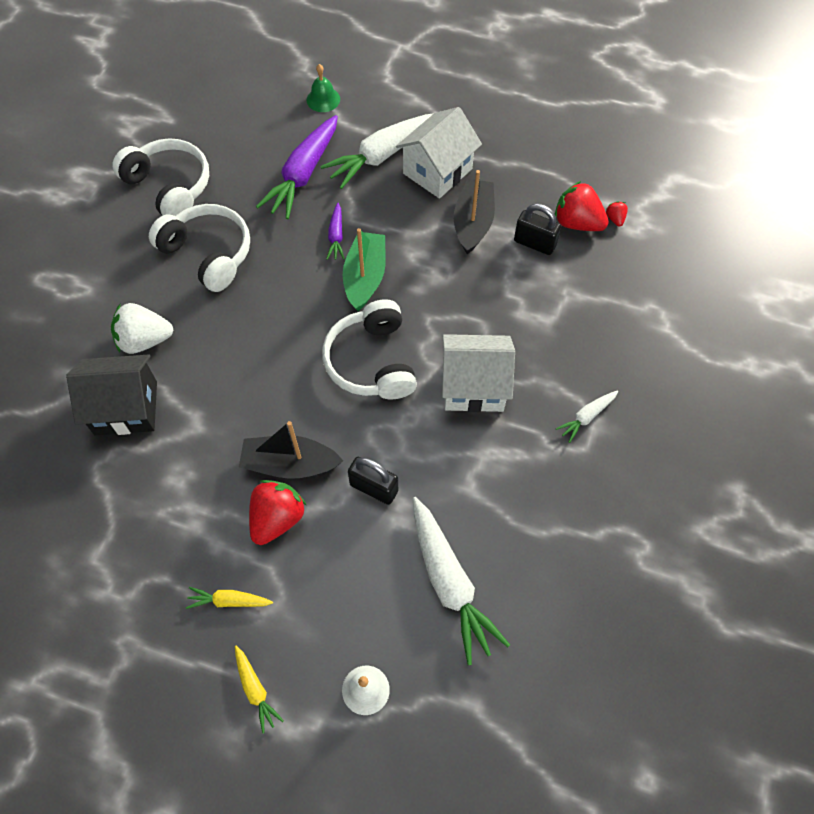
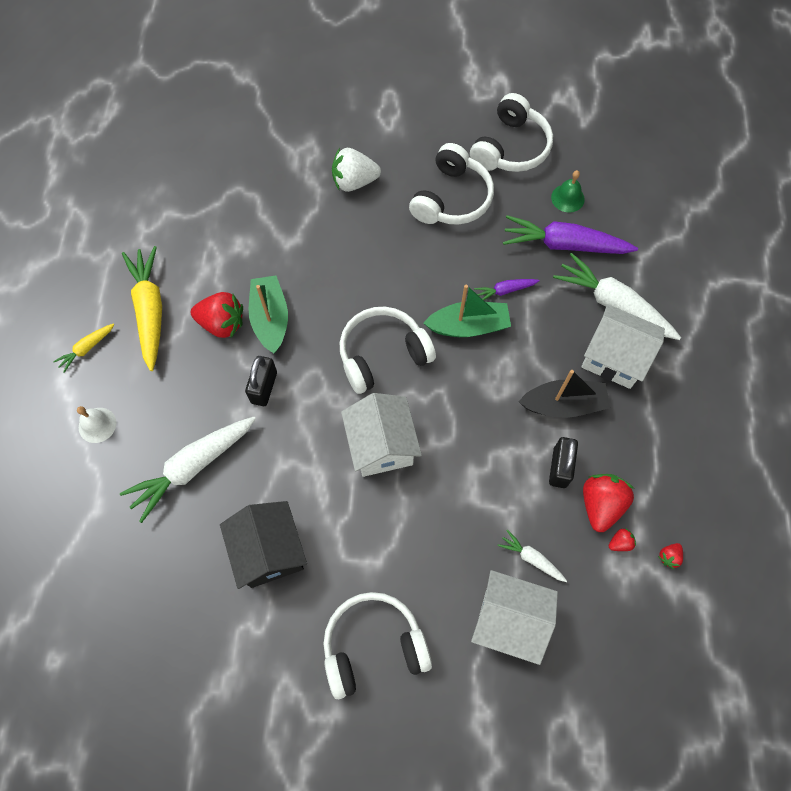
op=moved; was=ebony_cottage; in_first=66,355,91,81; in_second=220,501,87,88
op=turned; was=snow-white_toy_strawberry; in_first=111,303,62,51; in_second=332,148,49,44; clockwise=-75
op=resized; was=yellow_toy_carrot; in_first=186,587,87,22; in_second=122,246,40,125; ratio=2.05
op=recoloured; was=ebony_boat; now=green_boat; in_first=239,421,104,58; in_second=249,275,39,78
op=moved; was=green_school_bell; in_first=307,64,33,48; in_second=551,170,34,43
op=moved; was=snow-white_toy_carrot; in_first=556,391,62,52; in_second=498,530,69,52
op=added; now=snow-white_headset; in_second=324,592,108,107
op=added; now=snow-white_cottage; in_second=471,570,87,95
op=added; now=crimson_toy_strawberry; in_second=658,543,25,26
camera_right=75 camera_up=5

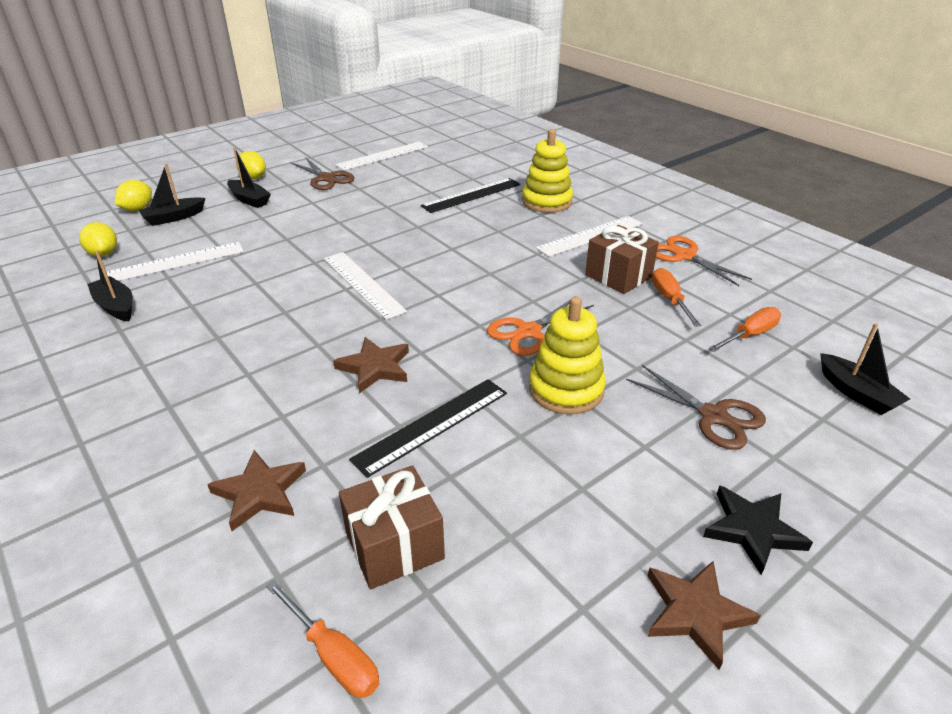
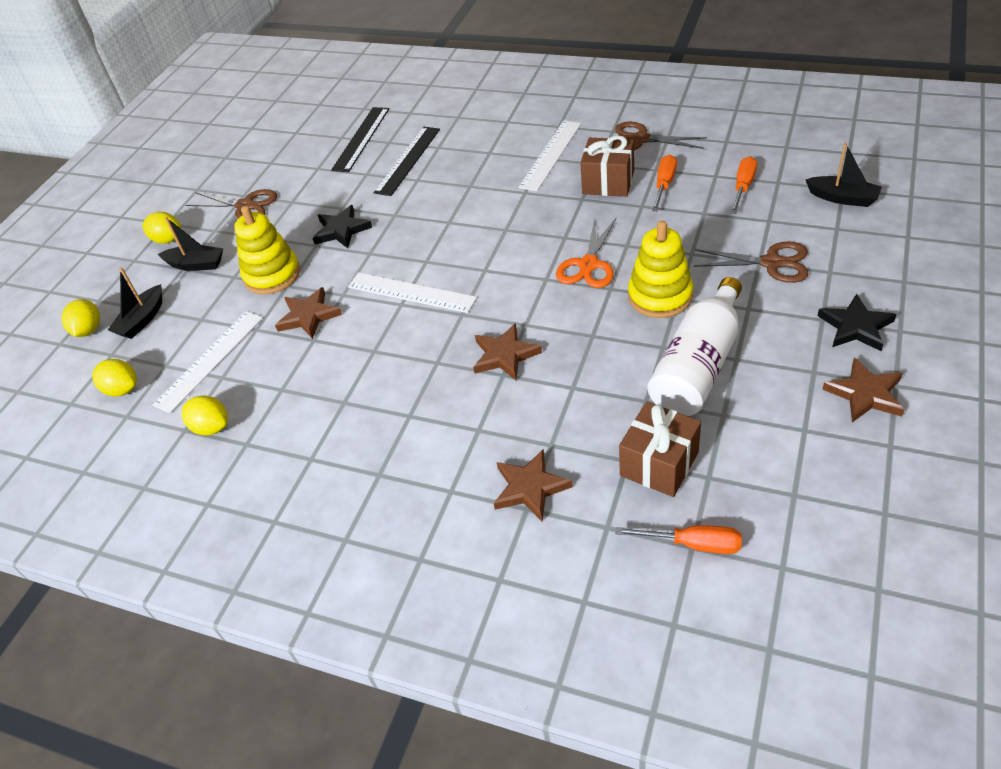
op=replaced; was=ebony_boat; now=yellow_toy_lemon; in_first=88,250,45,71; in_second=182,396,46,40
op=removed; was=snow-white_ruler; in_first=335,142,93,29
op=moved; was=ebony_ruler; in_first=349,379,158,99; in_second=331,107,58,65
op=moved; was=yellow_stacking_toy; in_first=522,129,51,84; in_second=234,206,66,88
op=turned; was=bright_orange_hand_screwdriver; in_first=652,268,49,59; in_second=652,155,25,56; clockwise=60
op=recoloured; was=bright_orange_pair_of_scissors; now=dark_brown_pair_of_scissors; in_first=656,236,96,50; in_second=615,122,92,28
op=added; now=dark_brown_star_shape; in_second=275,287,67,52
op=added; now=ebony_star_shape; in_second=313,205,59,43
op=added; now=snow-white_bottle; in_second=647,277,95,139
camera_right=-25 camera_up=10

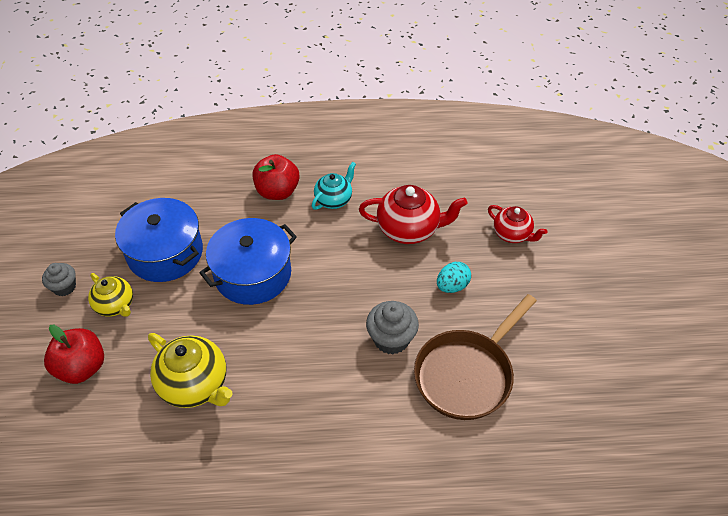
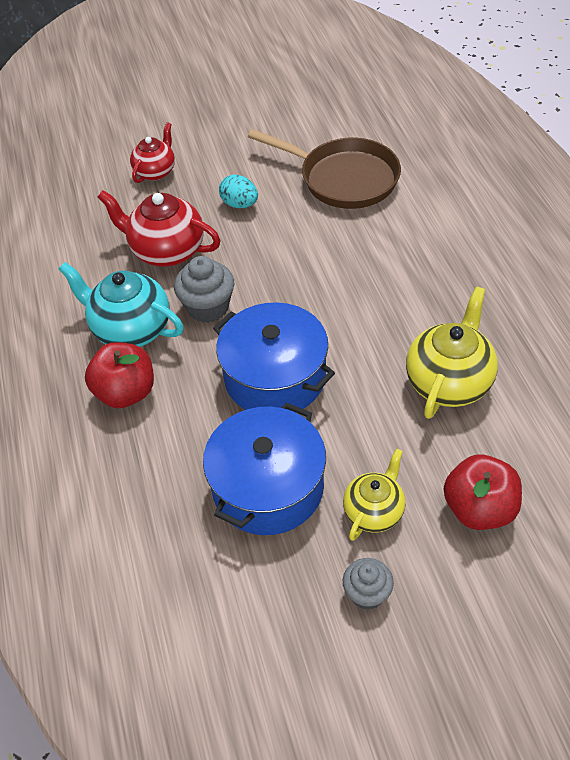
op=resized; was=aqua_china_teapot; in_first=312,162,44,48; in_second=59,262,125,85; ratio=1.59
op=turned; was=crimson_china_teapot; in_first=359,185,108,59; in_second=98,190,123,77; clockwise=-60
op=moved; was=gray_cupcake; in_first=366,301,53,53; in_second=174,256,60,67
camera_right=-100 camera_up=0

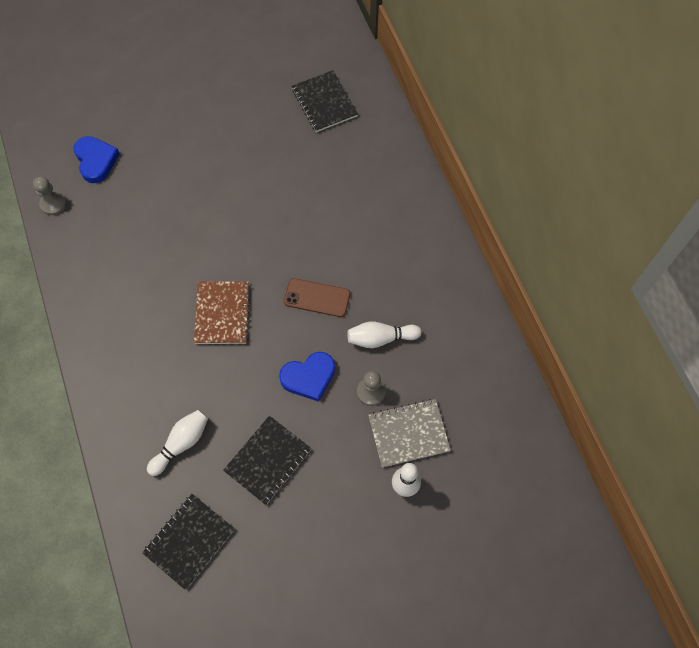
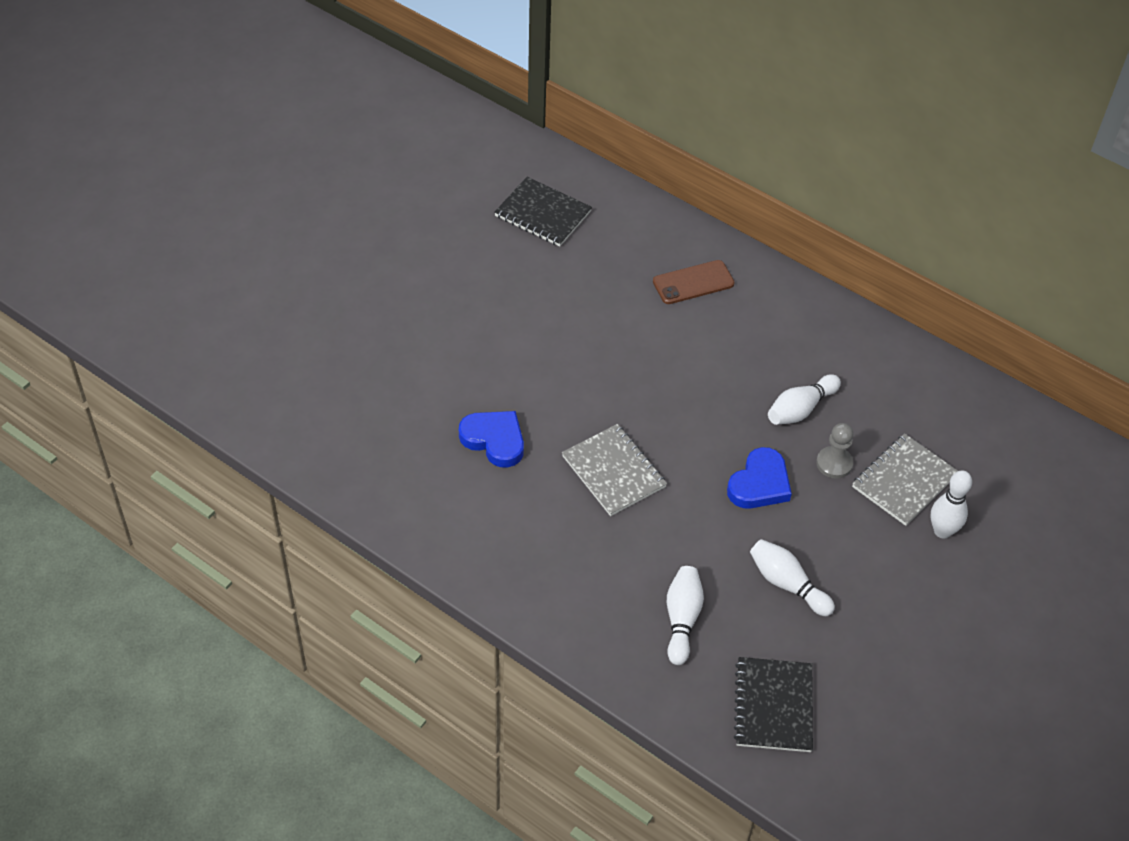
op=removed; was=gray_pawn; in_first=33,177,34,38
op=moved; was=blue_love_heart; in_first=73,136,47,47; in_second=459,411,65,57
op=recoloured; was=dark_brown_exercise_book; now=gray_exercise_book; in_first=194,281,57,63; in_second=562,424,105,92
op=replaced; was=ebony_exercise_book; now=snow-white_skittle; in_first=223,416,89,89; in_second=750,539,85,77
op=moved; was=dark_brown_smartphone; in_first=284,278,66,39; in_second=653,260,82,44
camera_right=-35 camera_up=-15

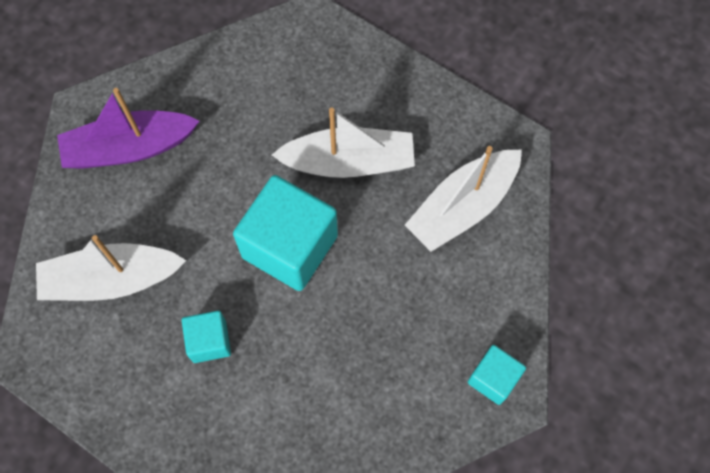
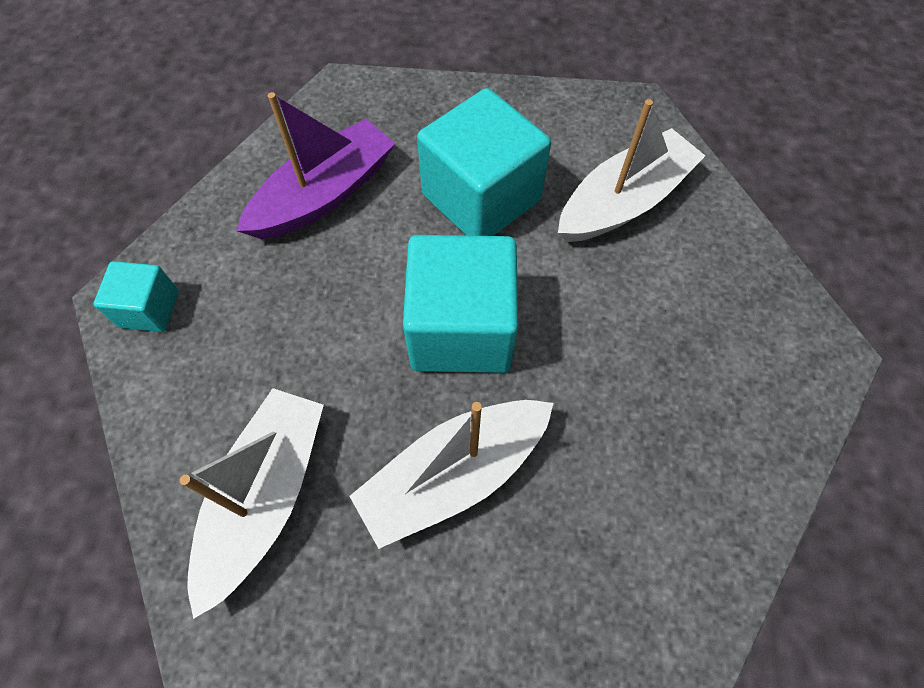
op=moved; was=violet_boat; in_first=57,88,143,81; in_second=237,92,159,147
op=resized; was=aqua_solid_cube; in_first=182,311,49,52; in_second=417,88,134,148; ratio=1.94
camera_right=150 camera_up=-5

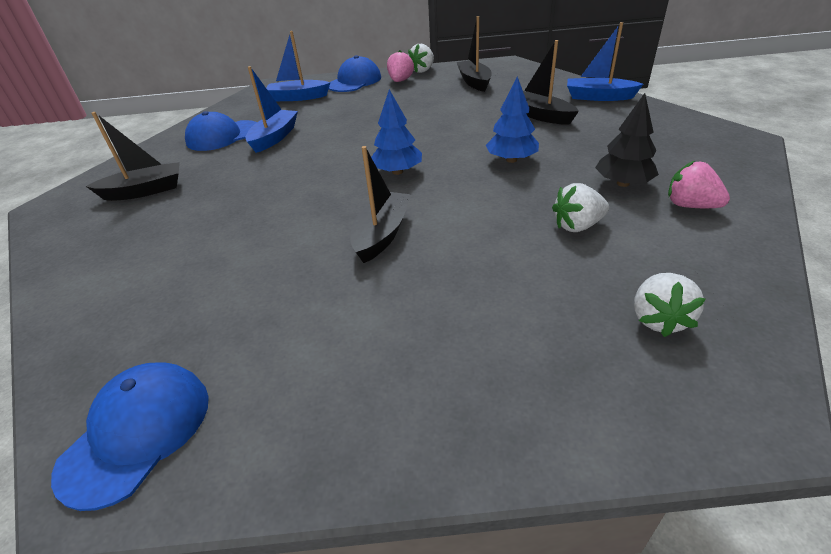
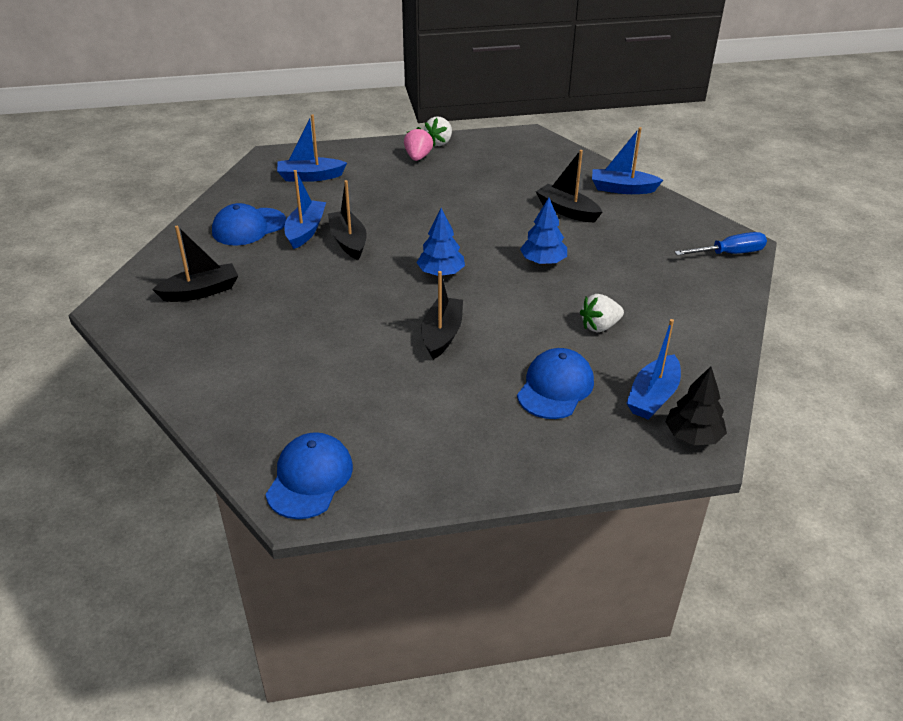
op=moved; was=blue_peaked_cap; in_first=329,55,52,37; in_second=517,348,77,71
op=moved; was=ebony_boat; in_first=457,16,35,76; in_second=328,180,39,80
op=moved; was=ebony_toy_tree; in_first=595,93,64,94; in_second=666,366,61,79
op=replaced; was=snow-white_toy_strawberry; now=blue_boat; in_first=634,273,72,64; in_second=627,319,54,101
op=removed; was=pink_toy_strawberry; in_first=668,161,62,47
op=added; now=blue_hand_screwdriver; in_second=675,232,92,24
camera_right=-10 camera_up=0

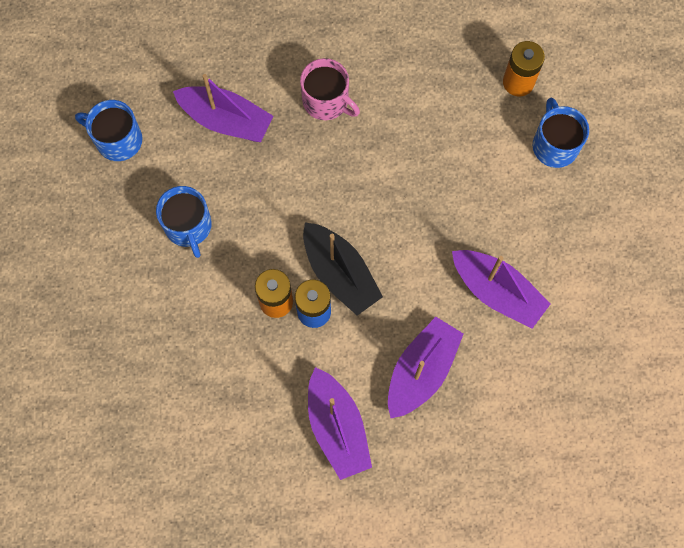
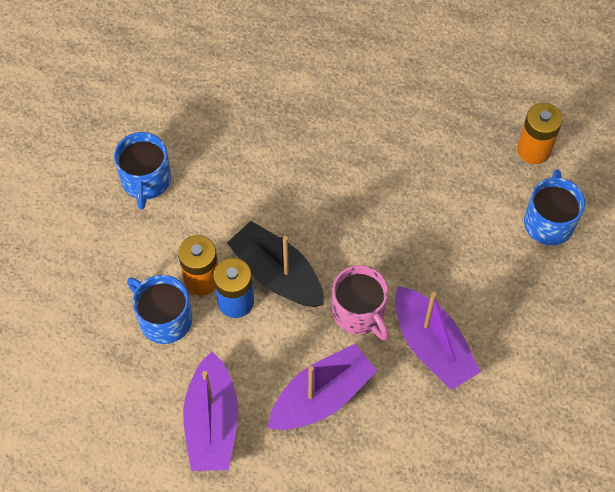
op=moved; was=blue_coffee_mug; in_first=75,100,67,61; in_second=127,275,65,69
op=removed; was=violet_boat; in_first=173,74,101,68
op=moved; was=pink_coffee_mug; in_first=300,58,60,62; in_second=332,265,57,76
op=turned; was=ebony_boat; in_first=303,222,80,94; in_second=227,221,97,86; clockwise=150
camera_right=20 camera_up=-10

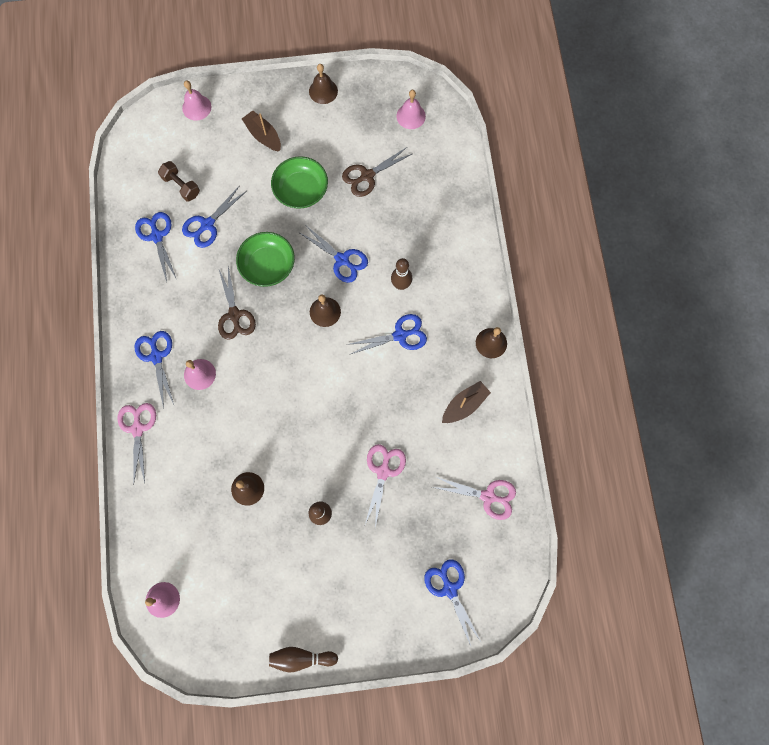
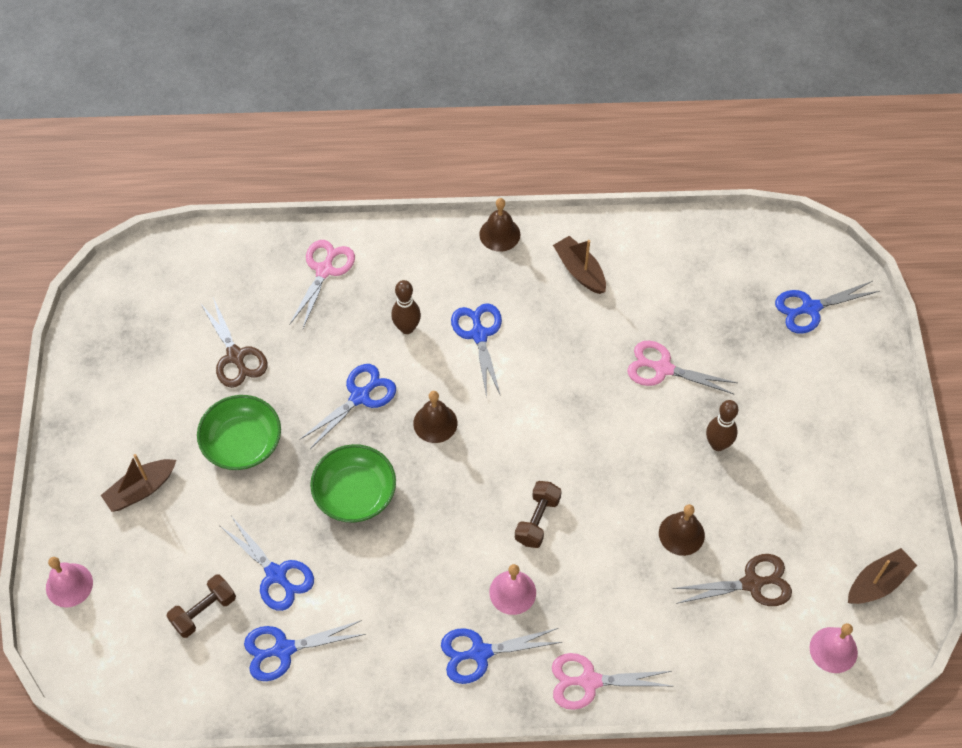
op=moved; was=dark_brown_pair_of_scissors; in_first=218,266,38,74; in_second=673,554,119,52
op=removed; was=dark_brown_skittle; in_first=269,647,69,25
op=removed; was=dark_brown_school_bell; in_first=309,64,29,40
op=removed; was=pink_school_bell; in_first=397,90,29,39
op=moved; was=pink_pair_of_scissors; in_first=432,477,84,43; in_second=290,240,65,88
op=added; now=dark_brown_free_weight; in_second=515,481,47,67
op=added; now=dark_brown_boat; in_second=848,548,69,56
camera_right=-85 camera_up=-15

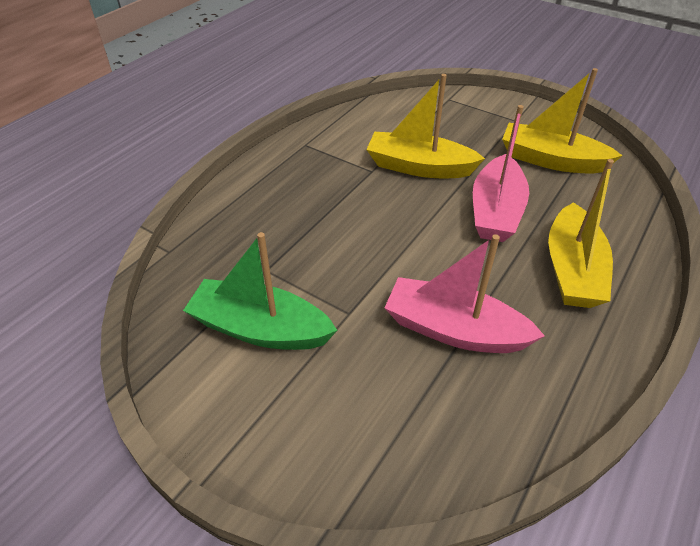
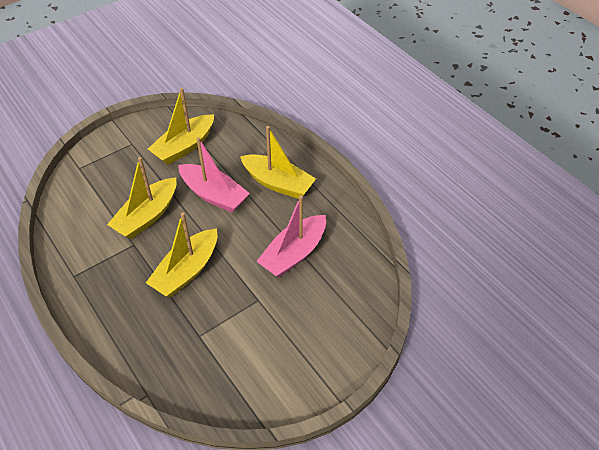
op=removed; was=green_boat; in_first=183,232,155,118
op=added; now=yellow_boat; in_second=146,212,71,85
camera_right=-70 camera_up=5

